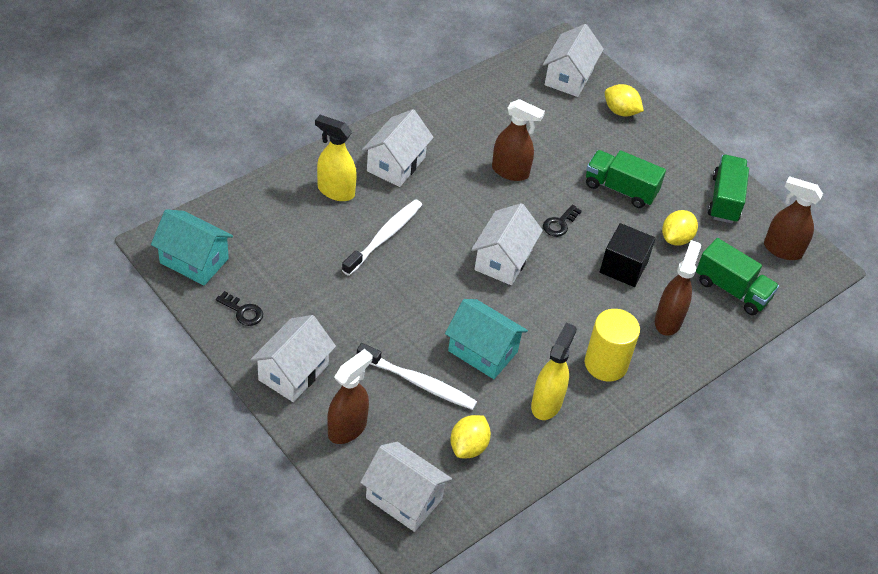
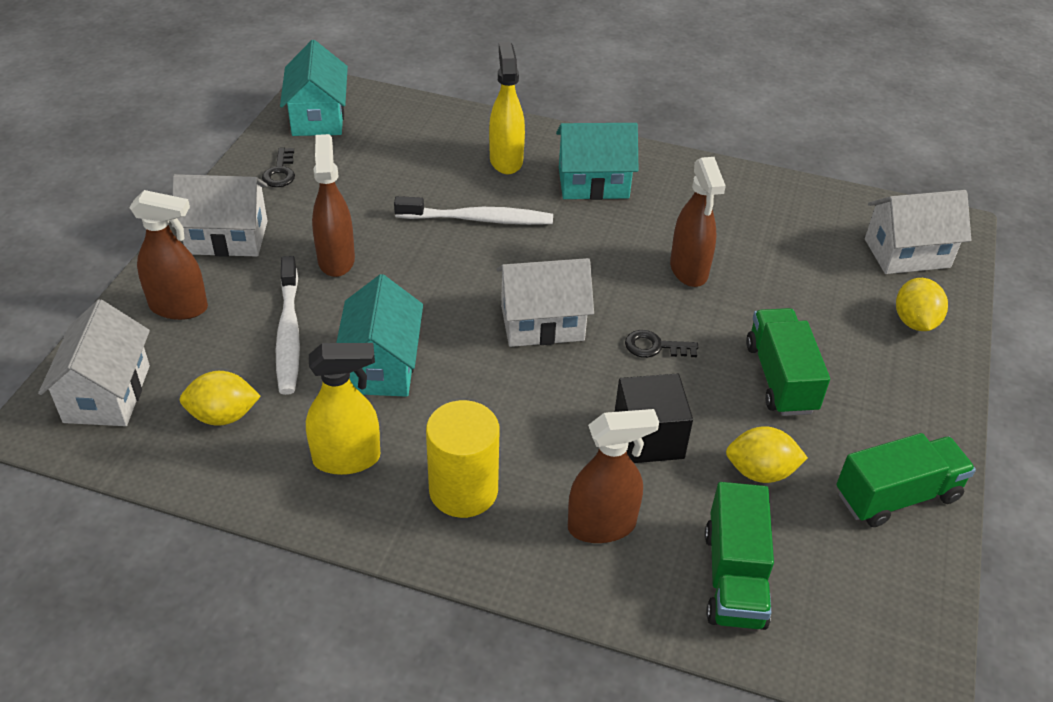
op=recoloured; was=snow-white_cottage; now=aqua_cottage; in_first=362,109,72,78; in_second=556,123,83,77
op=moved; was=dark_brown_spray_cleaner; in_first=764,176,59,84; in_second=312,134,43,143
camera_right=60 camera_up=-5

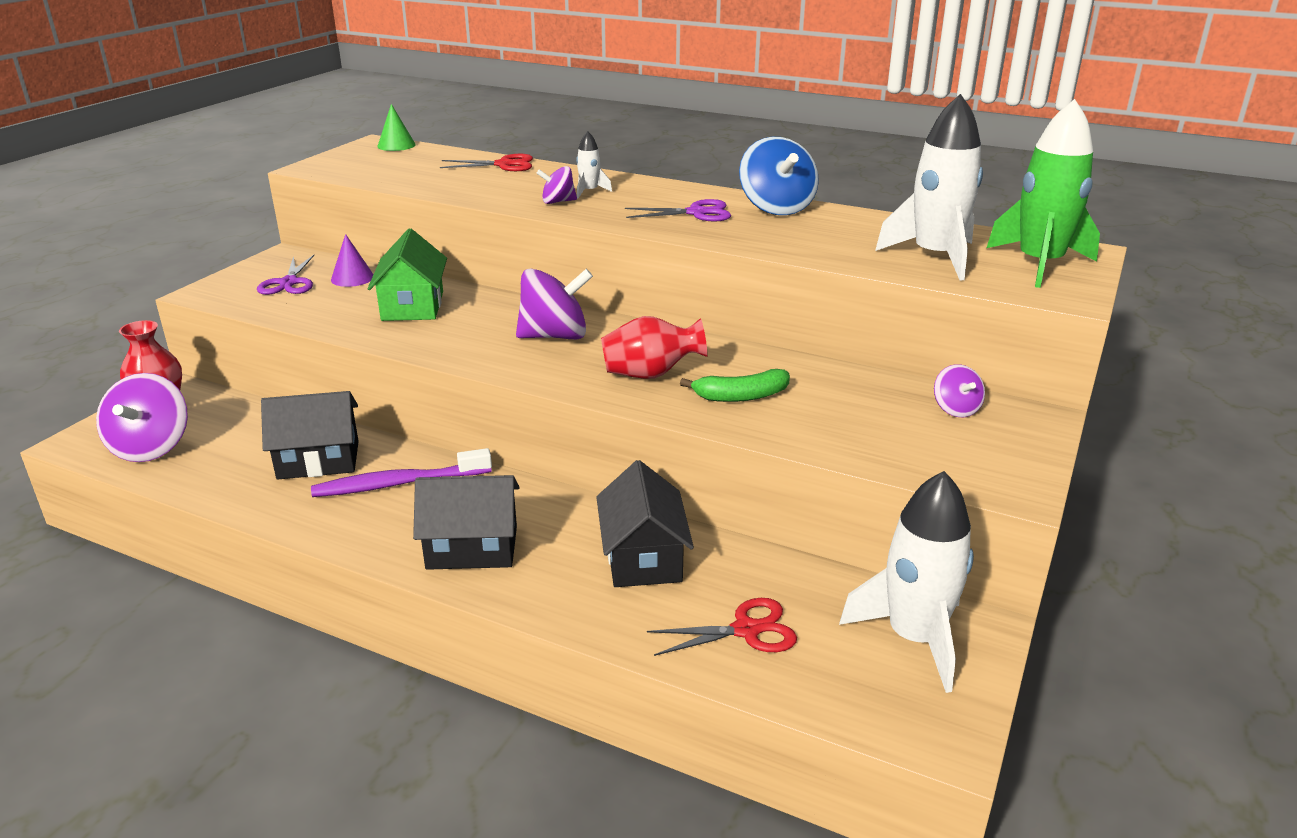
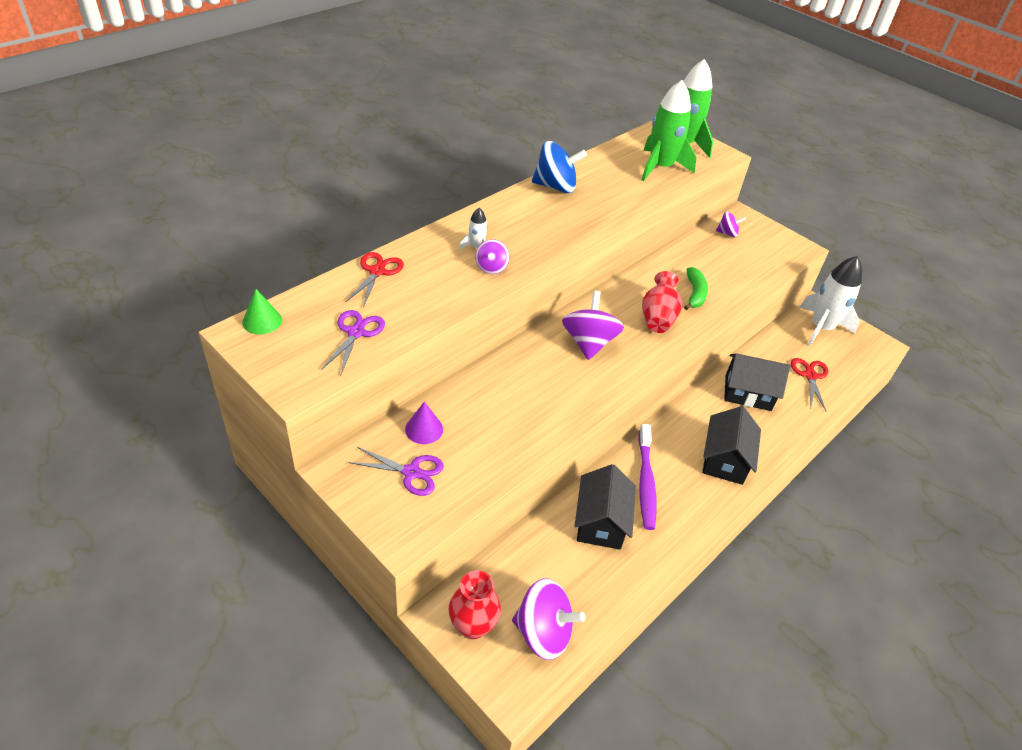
op=removed; was=green_cottage; in_first=368,229,79,92
op=moved; was=violet_pair_of_scissors; in_first=625,199,106,22; in_second=321,310,64,64
op=recoloured; was=snow-white_rocket; now=green_rocket; in_first=875,94,108,187; in_second=642,80,54,101
camera_right=-75 camera_up=15

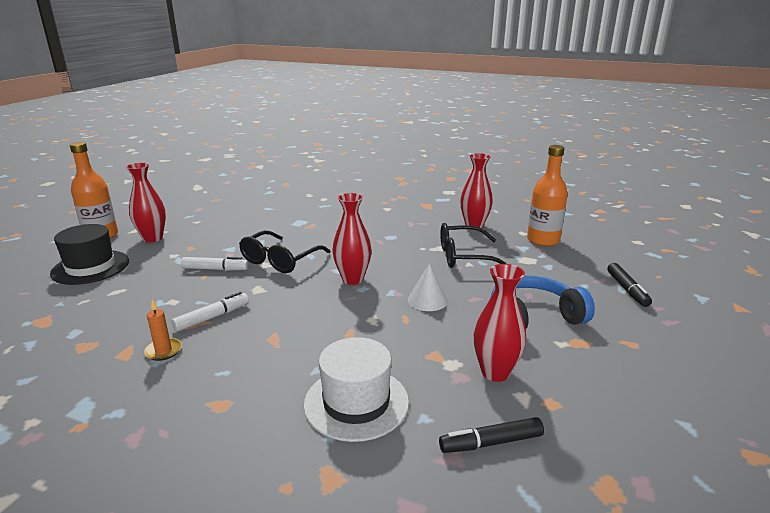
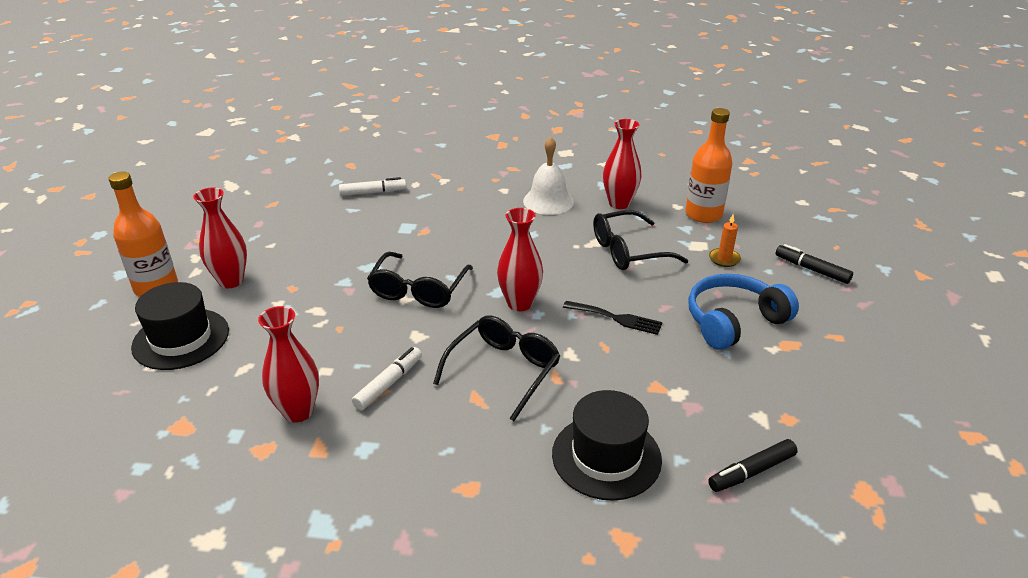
op=moved; was=bright_orange_candle; in_first=144,300,38,61; in_second=709,214,32,53
op=moved; was=snow-white_marker_pen; in_first=181,257,68,14; in_second=339,177,68,19
op=recoloured; was=snow-white_hat; now=ebony_hat; in_first=304,337,105,105; in_second=552,390,110,111
op=replaced; was=snow-white_solid_cone; now=ebony_fork; in_first=408,263,40,48; in_second=563,301,100,34
op=moved; was=crimson_vase; in_first=474,264,52,118; in_second=258,306,61,116
op=turned; was=ebony_marker_pen; in_first=607,263,45,44; in_second=776,244,77,40; clockwise=150
op=added; now=ebony_eyeglasses; in_second=433,315,127,106
op=added; now=snow-white_school_bell; in_second=523,136,51,79
camera_right=-15 camera_up=10

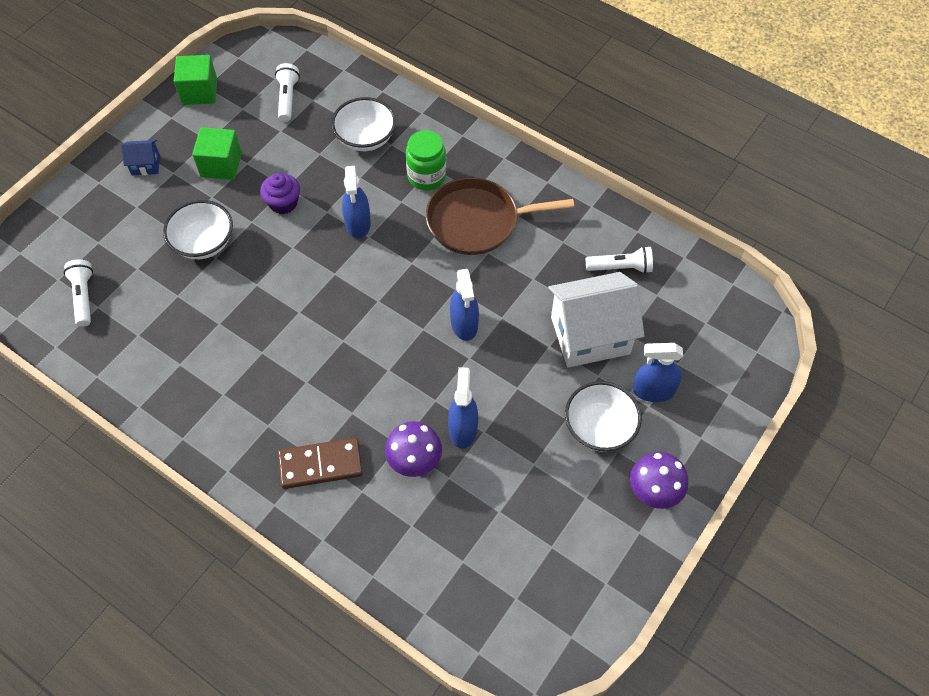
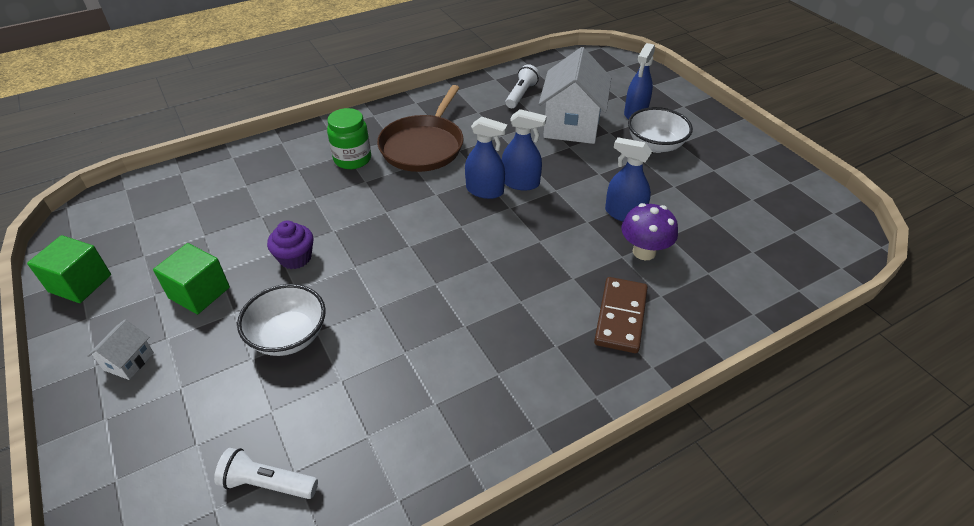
op=recoloured; was=blue_cottage; now=snow-white_cottage; in_first=121,140,39,35; in_second=87,320,67,60
op=removed; was=snow-white_flashlight; in_first=275,63,25,59
op=removed; was=snow-white_deep_dish; in_first=331,97,65,54
op=moved; was=blue_spray_cleaner; in_first=342,166,29,72; in_second=465,117,43,82
op=removed; was=violet_fungus; in_first=630,452,58,57
camera_right=-65 camera_up=-15

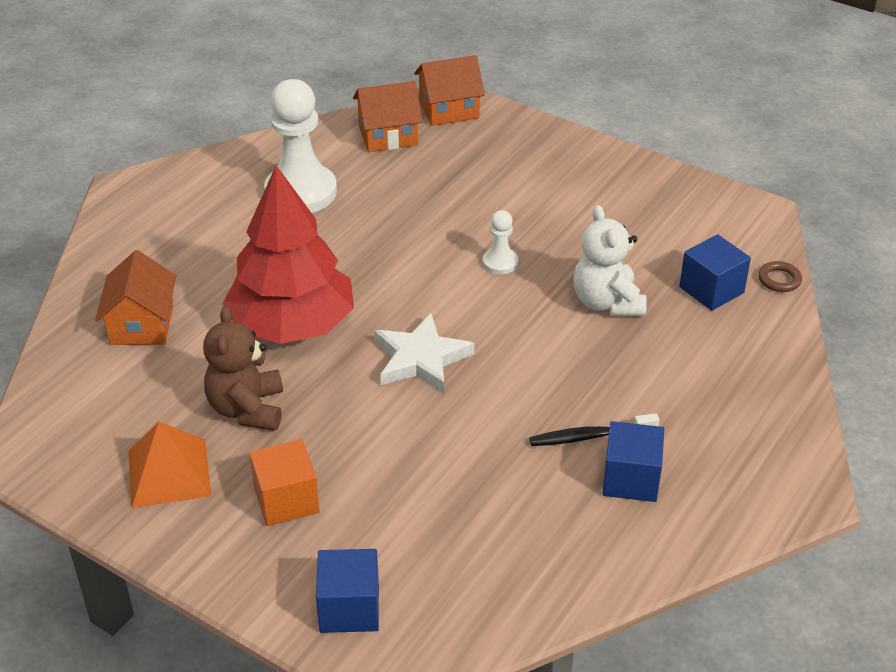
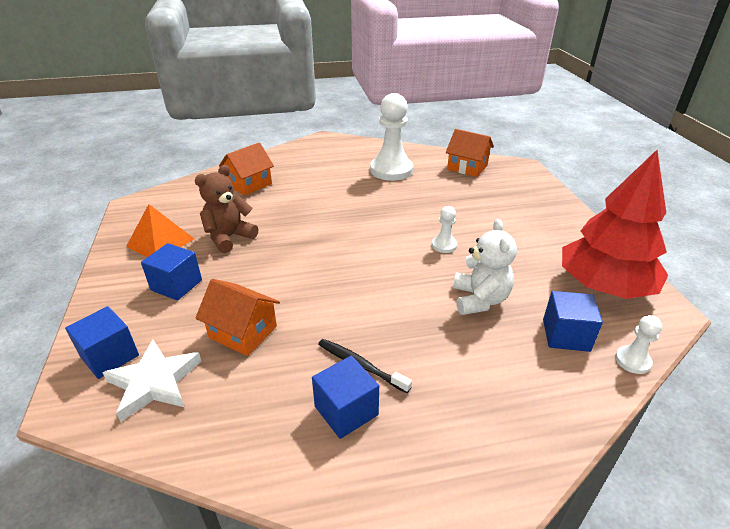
op=moved; was=crimson_toy_tree; in_first=222,165,132,179; in_second=562,150,106,149
op=recoloured; was=bright_orange_solid_cube; now=blue_solid_cube; in_first=249,439,71,87; in_second=141,243,61,58
op=moved; was=snow-white_star_shape; in_first=374,313,100,80; in_second=103,340,99,82
op=moved; was=bright_orange_cottage; in_first=414,55,71,71; in_second=195,279,85,77
op=turned; was=snow-white_teddy; in_first=573,205,74,111; in_second=453,219,64,96; clockwise=150
op=replaced; was=dark_brown_ring; now=snow-white_pawn; in_first=758,261,44,31; in_second=615,315,47,59
camera_right=45 camera_up=-5

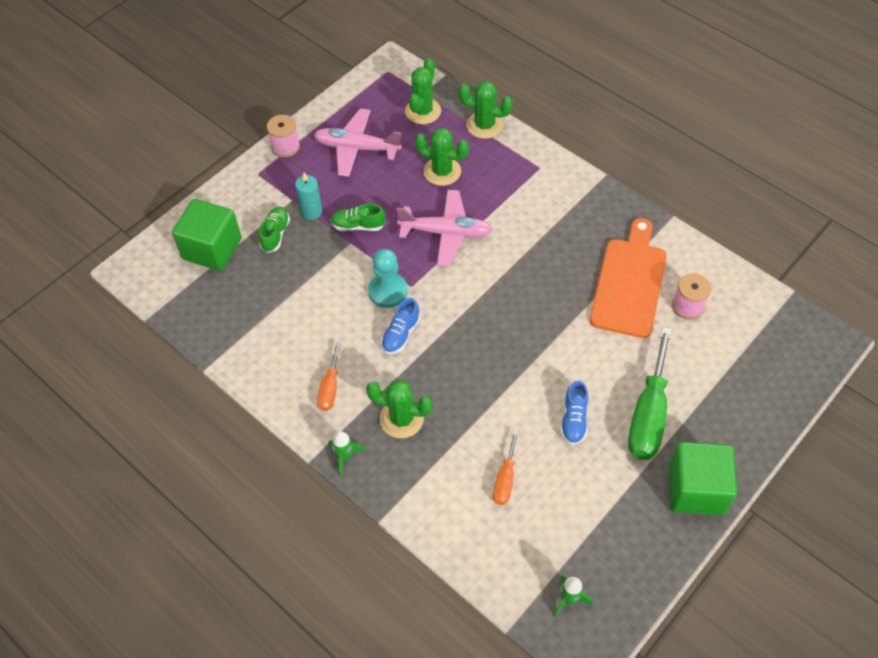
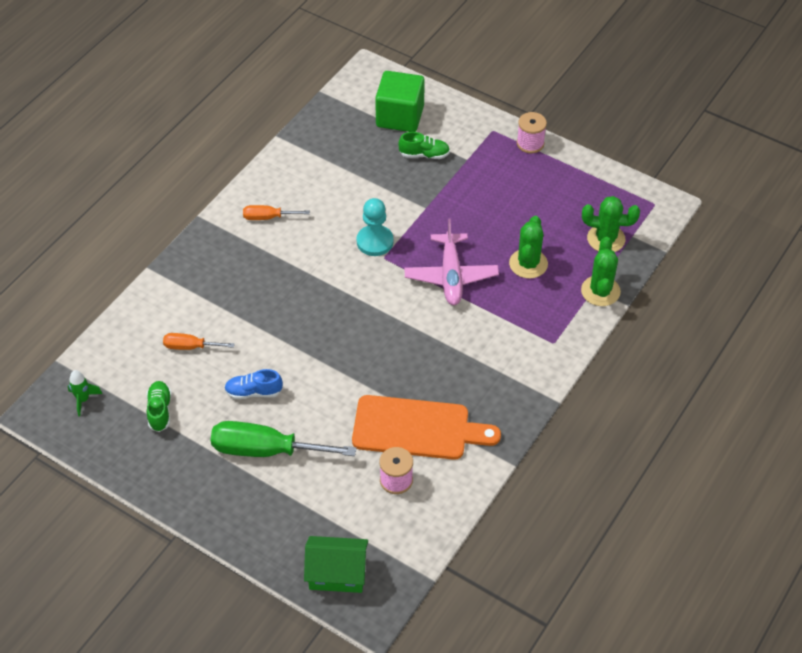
op=removed; was=aqua_candle; in_first=295,172,27,48
op=removed; was=pink_toy_plane; in_first=314,108,88,69
op=removed; was=green_rocket; in_first=328,431,37,46
op=moved; was=green_sneaker; in_first=331,203,55,28; in_second=146,381,25,51
op=removed; was=green_saguaro_cactus; in_first=366,380,67,58
op=removed; was=blue_sneaker; in_first=381,298,39,56
op=removed; was=green_solid_cube; in_first=669,442,68,73
op=added; now=green_cottage; in_second=304,536,64,57
camera_right=80 camera_up=-5

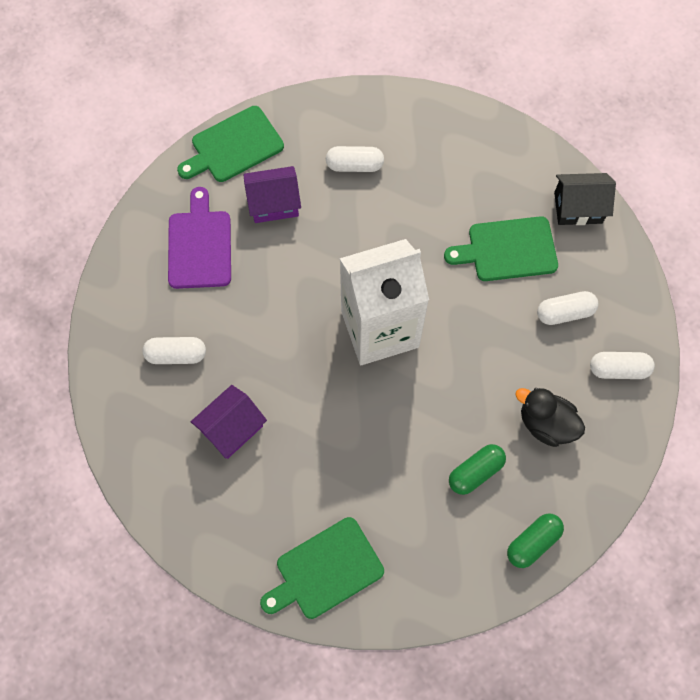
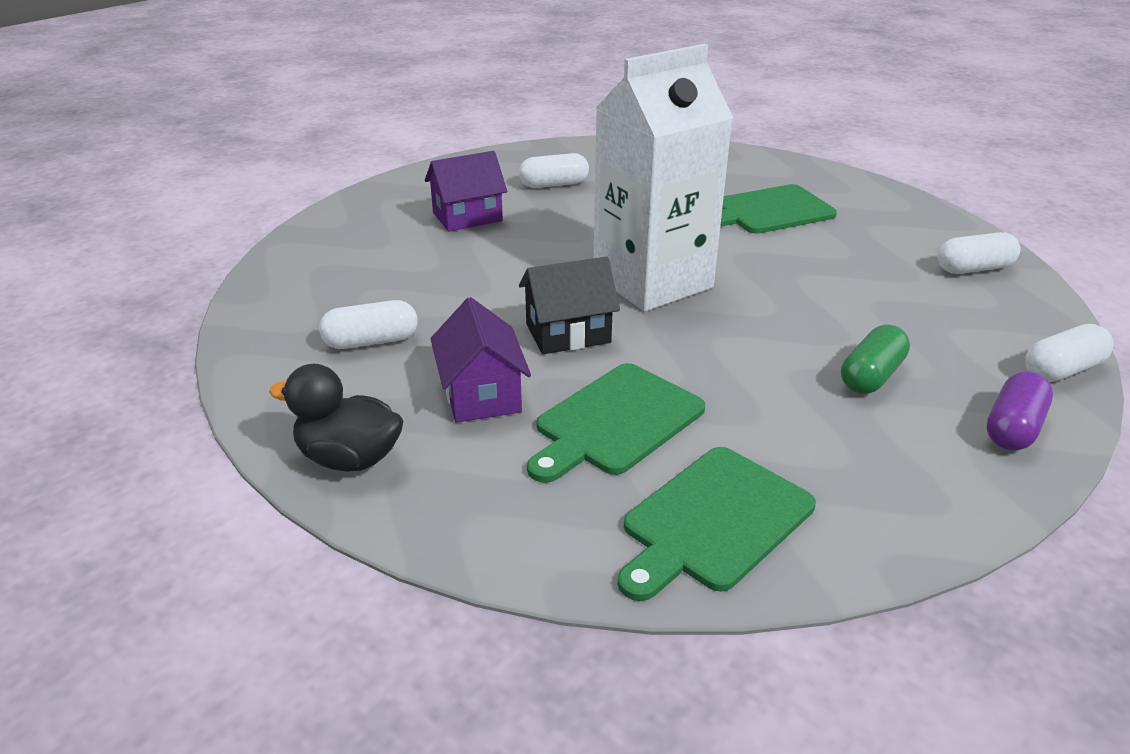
op=removed; was=violet_chopping_board; in_first=168,187,63,102
op=moved; was=green_chopping_board; in_first=177,106,107,76; in_second=527,363,178,120
op=turned; was=violet_cottage; in_first=191,385,76,74; in_second=430,297,101,125; clockwise=-45
op=recoloured; was=green_capsule; now=violet_capsule; in_first=507,513,57,55; in_second=987,371,66,80
op=moved; was=ebony_rubber_duck; in_first=515,388,70,59; in_second=269,364,135,108
op=moved; was=snow-white_capsule; in_first=537,291,61,34; in_second=1025,324,89,58
op=moved; was=ebony_cottage; in_first=554,173,62,52; in_second=519,256,101,98
camera_right=-15 camera_up=-35

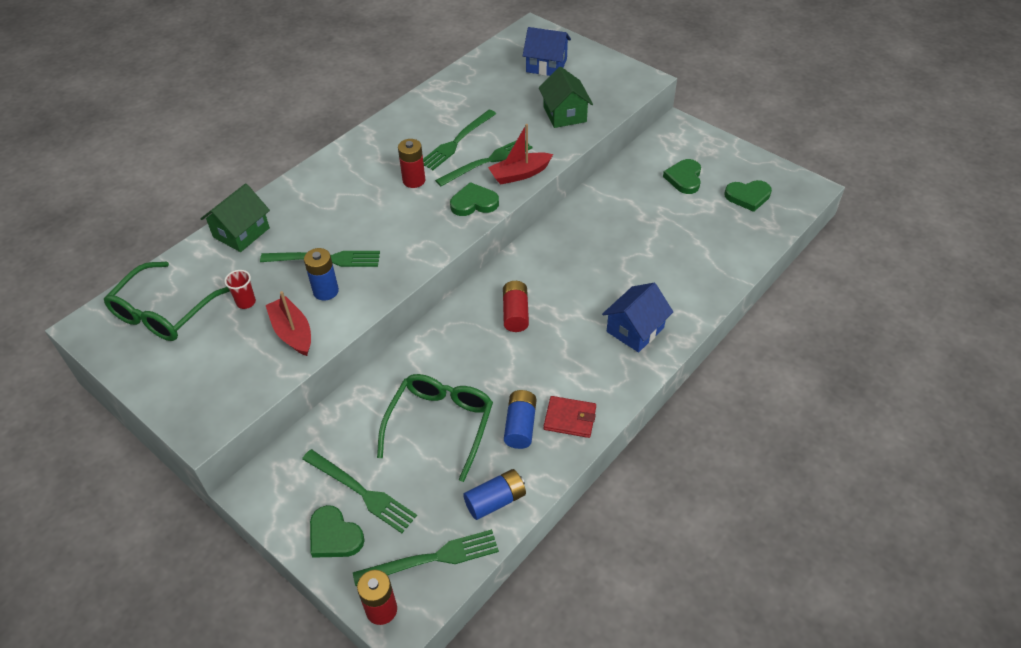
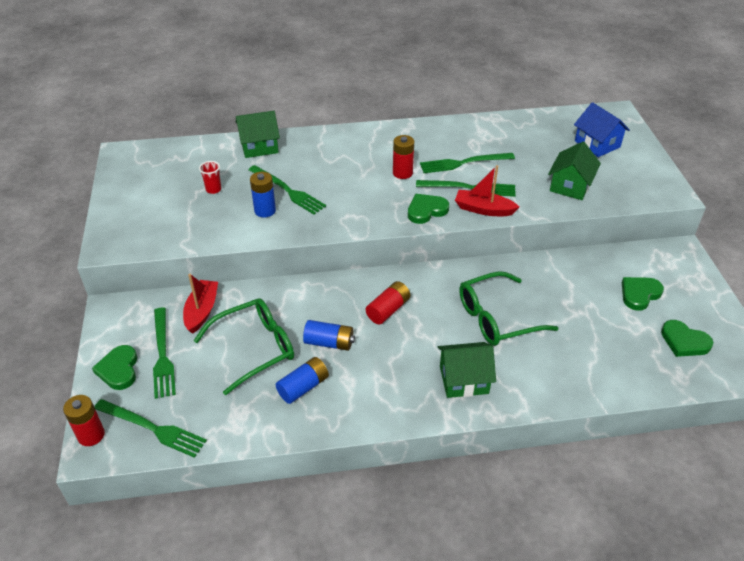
op=moved; was=green_eyeglasses; in_first=104,262,126,79; in_second=459,271,99,75
op=moved; was=crimson_boat; in_first=266,291,45,65; in_second=183,274,35,60
op=turned; was=green_love_heart; in_first=450,182,49,34; in_second=408,194,41,30; clockwise=-60
op=moved; was=blue_AA_battery; in_first=463,469,63,51; in_second=303,320,52,31
op=removed; was=crimson_card_wallet; in_first=544,396,52,42
op=recoloured; was=blue_cottage; now=green_cottage; in_first=602,283,71,69; in_second=438,342,58,56
camera_right=40 camera_up=-5

